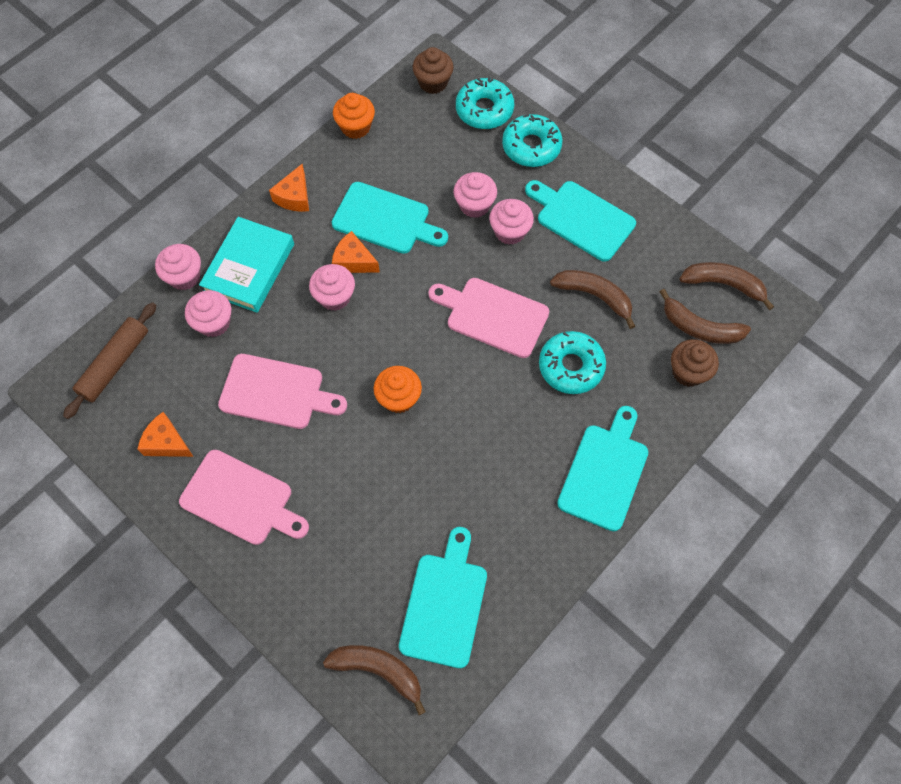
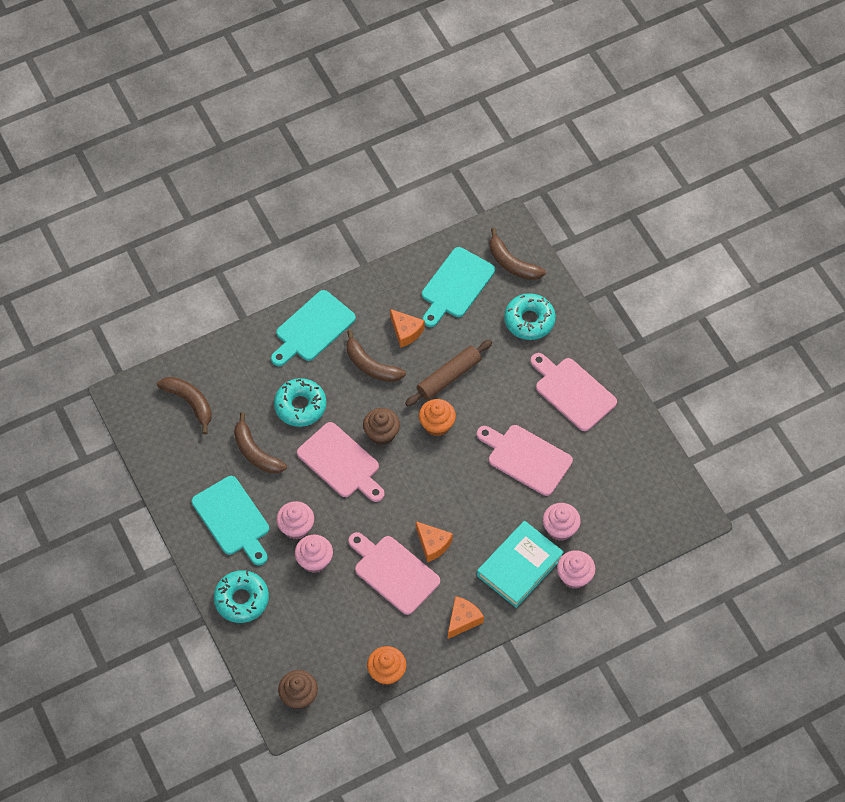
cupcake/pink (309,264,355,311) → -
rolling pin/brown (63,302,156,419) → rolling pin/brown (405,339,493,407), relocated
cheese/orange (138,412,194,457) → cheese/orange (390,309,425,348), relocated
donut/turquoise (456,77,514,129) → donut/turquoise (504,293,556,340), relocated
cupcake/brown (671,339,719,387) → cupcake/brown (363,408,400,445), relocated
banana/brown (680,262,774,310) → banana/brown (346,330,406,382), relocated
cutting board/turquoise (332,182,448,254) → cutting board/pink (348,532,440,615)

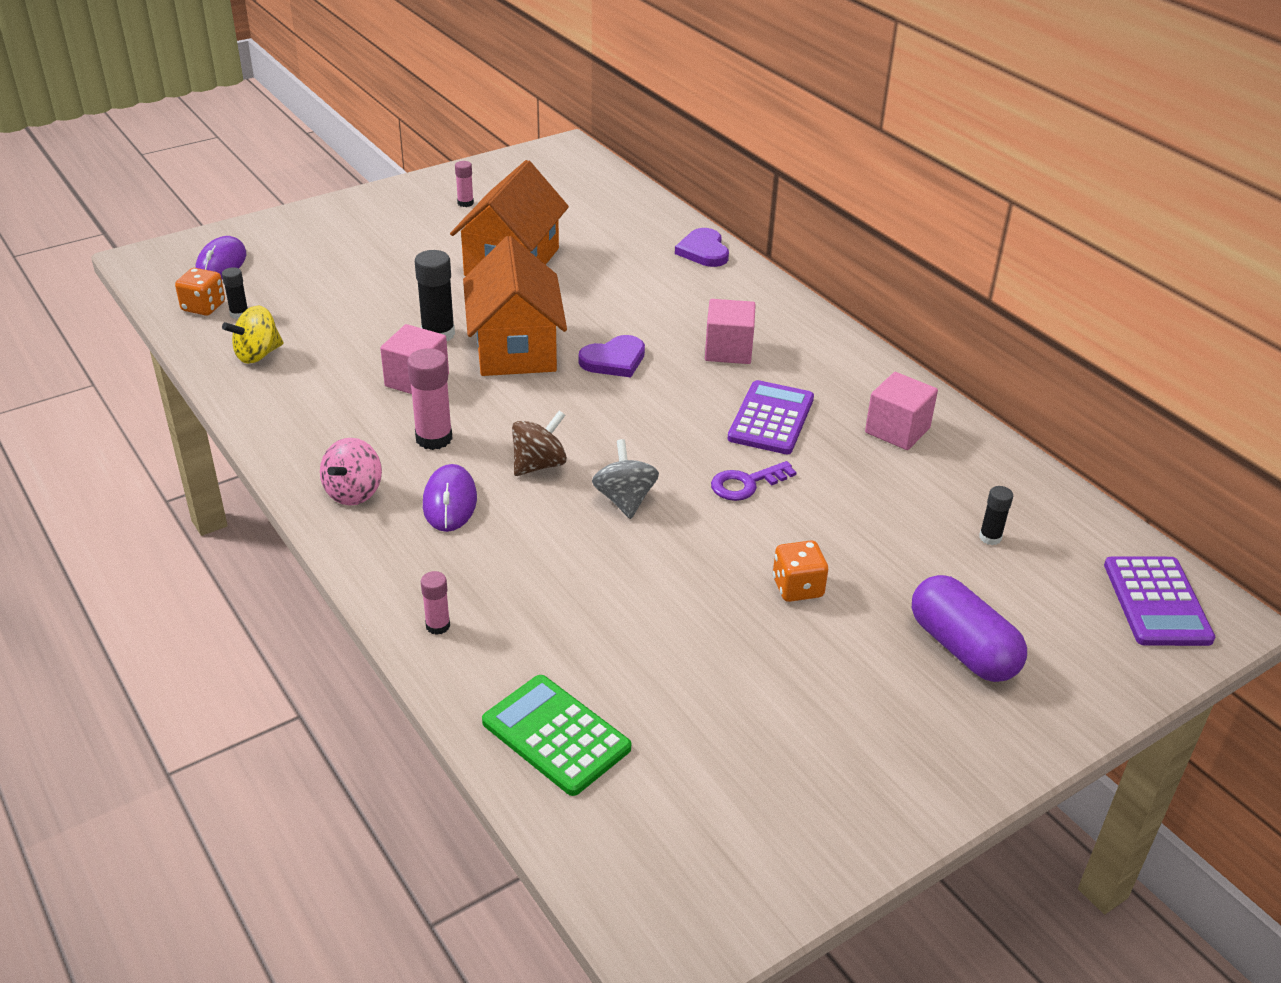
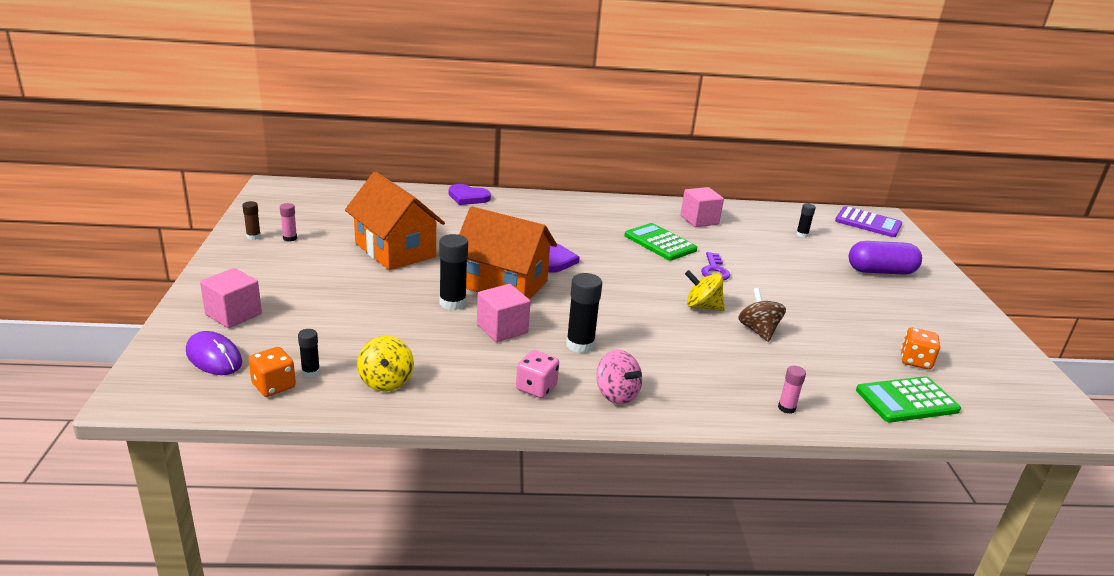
mouse/purple (423,464,477,532) → -
- → glue stick/brown (242,201,261,240)
- → dice/pink (516,350,559,398)
spinning top/brown (512,411,567,476) → spinning top/brown (738,288,786,342), relocated
cube/pink (705,299,756,364) → cube/pink (200,268,262,328), relocated
dice/orange (773,540,828,602) → dice/orange (901,328,940,369), relocated
glue stick/pink (407,348,453,450) → glue stick/black (566,273,602,353)
spinning top/grey (592,439,659,519) → spinning top/yellow (685,270,725,311)
calculator/purple (728,380,814,454) → calculator/green (625,223,697,261)

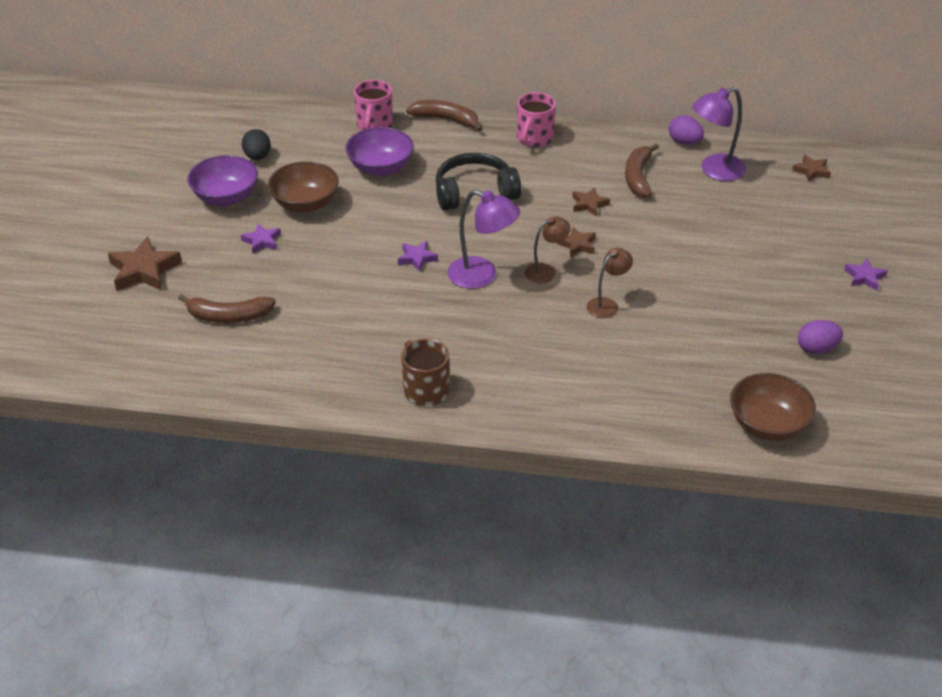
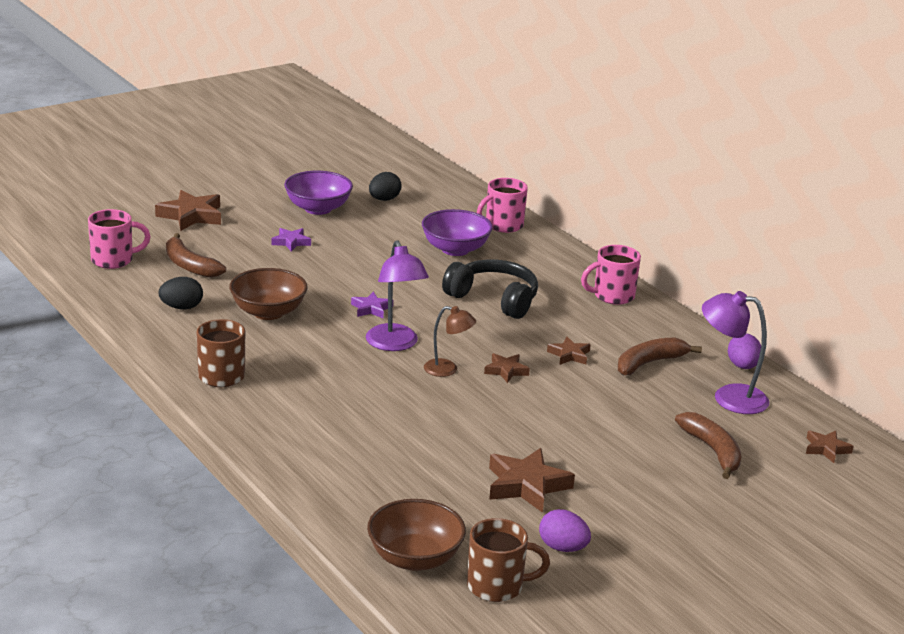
lamp/brown (587,248,633,318) → -
star/purple (844,259,887,291) → -
- → mug/pink (88,209,151,269)
- → egg/black (158,277,203,310)
- → mug/brown (467,518,550,602)
- → star/brown (489,448,575,513)
bowl/brown (268,161,339,213) → bowl/brown (229,268,307,320), relocated
banana/brown (406,100,482,132) → banana/brown (675,412,742,479), relocated

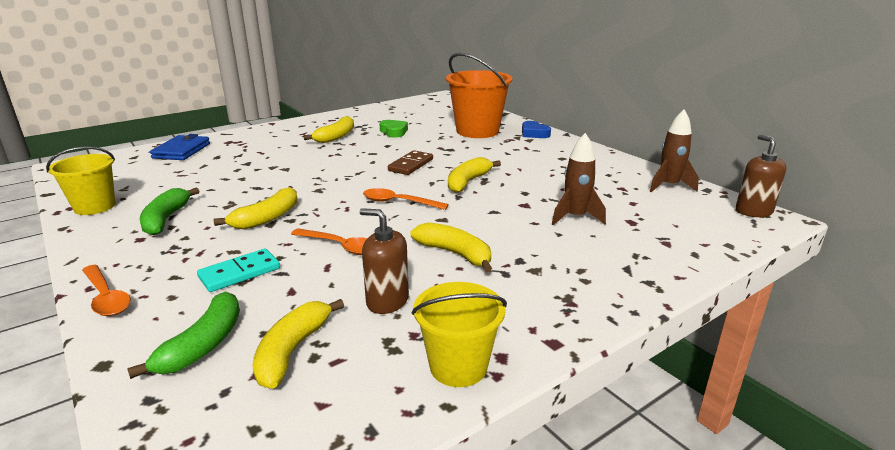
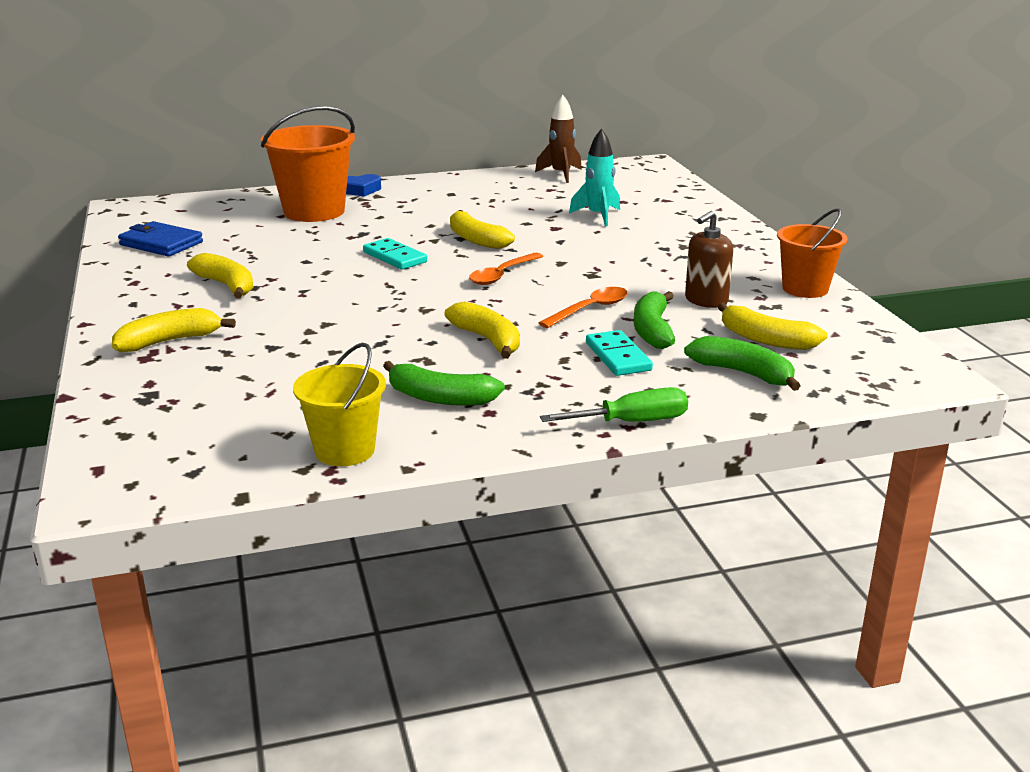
heart/green (379,120,408,138) → -
soap dispenser/brown (736,135,786,217) → -
- → banana/green (634,291,675,349)
wallet/blue (150,134,210,160) → wallet/blue (118,221,203,256), relocated
banana/yellow (411,222,492,272) → banana/yellow (112,308,236,352), relocated
spoon/orange (82,265,131,316) → screwdriver/green (540,387,688,422)
domino/brown (388,150,433,175) → domino/turquoise (363,238,427,269)
bucket/yellow (412,282,507,387) → bucket/orange (777,209,848,298)
rocket/brown (552,133,606,225) → rocket/turquoise (569,128,620,226)

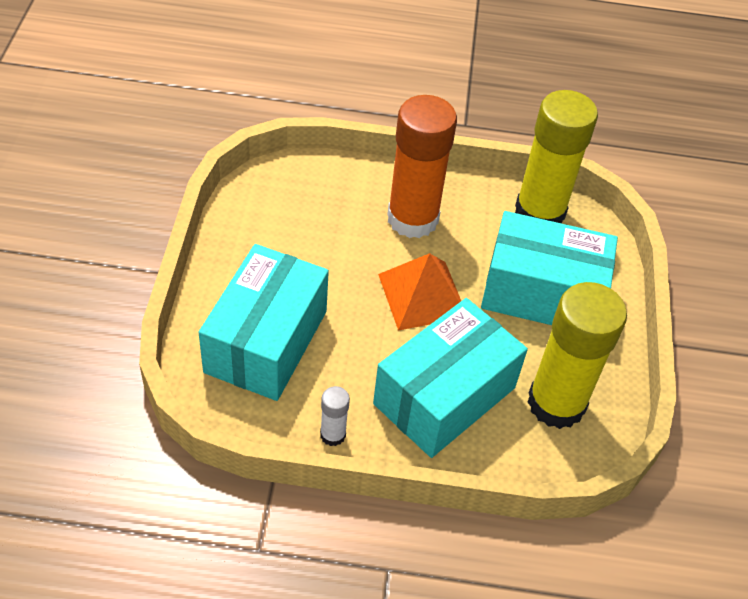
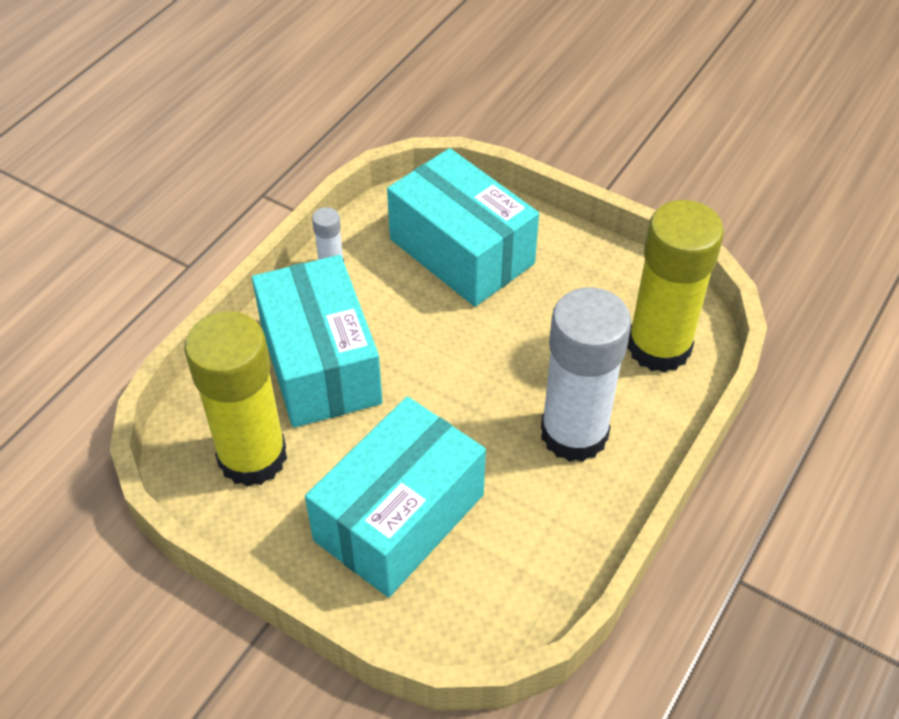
pyramid/orange (378,253,461,331) → -
glue stick/yellow (515,90,598,223) → glue stick/yellow (627,200,724,373), relocated
glue stick/orange (387,95,457,238) → glue stick/white (541,287,632,462)

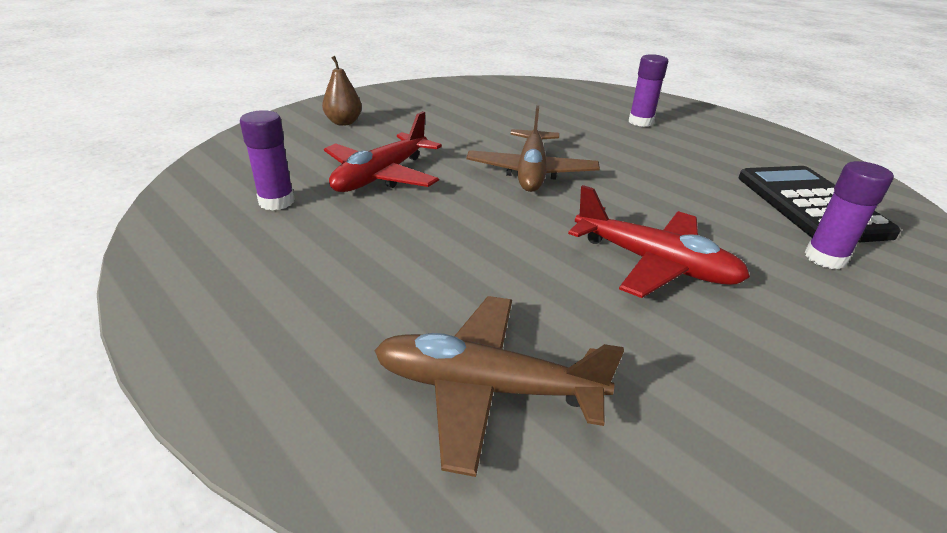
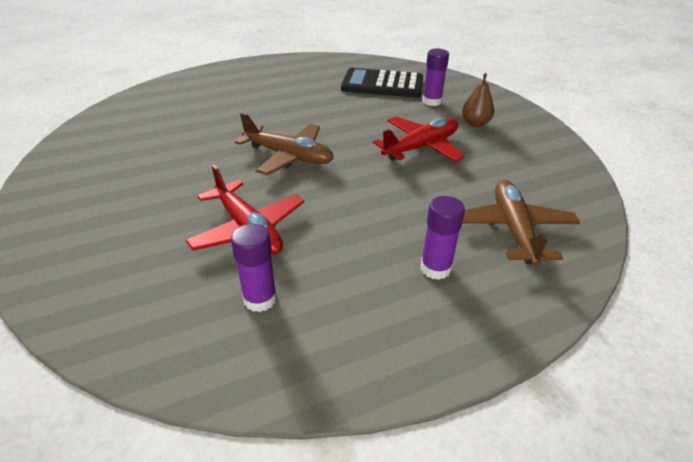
pear/brown (322,56,362,126) → pear/brown (462,73,494,127), relocated
glue stick/purple (629,54,668,127) → glue stick/purple (421,196,465,280), relocated
plane/brown (374,296,624,477) → plane/brown (462,180,580,266), 150 degrees clockwise

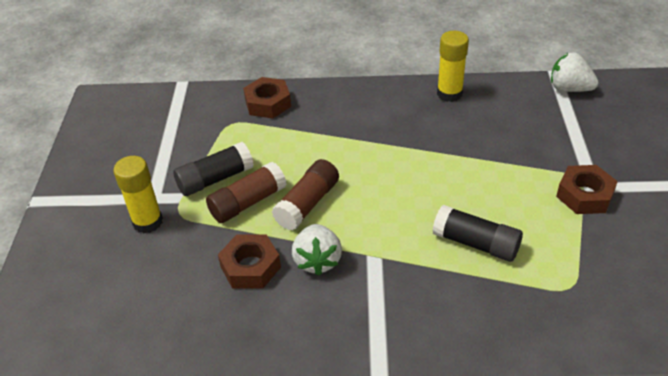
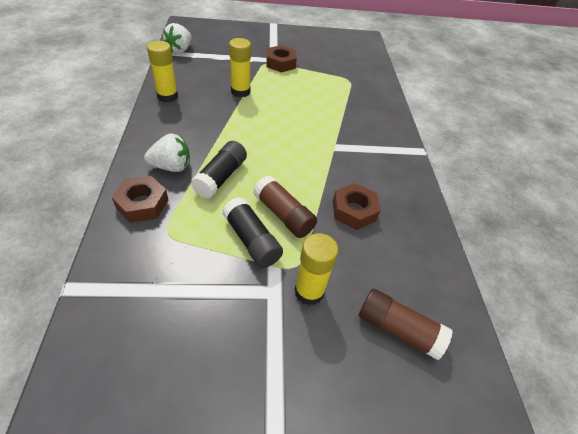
- → glue stick/yellow (229,38,251,97)
glue stick/brown (272,159,339,230) → glue stick/brown (359,288,453,360), relocated
strawberry/white (292,224,342,276) → strawberry/white (144,133,190,172), relocated
glue stick/black (433,205,523,262) → glue stick/black (191,141,247,199), relocated

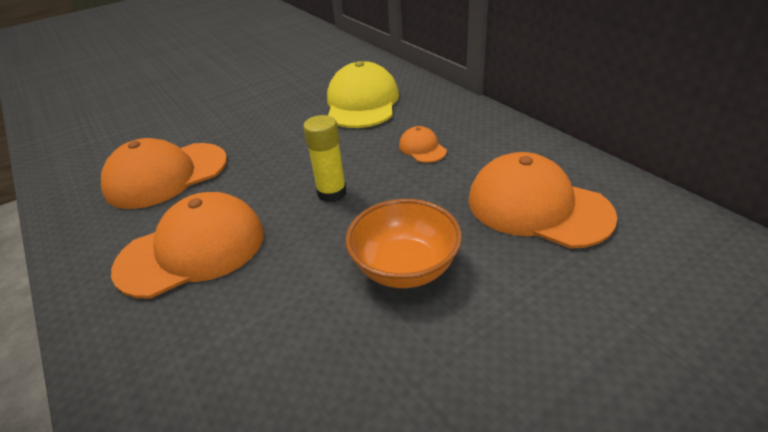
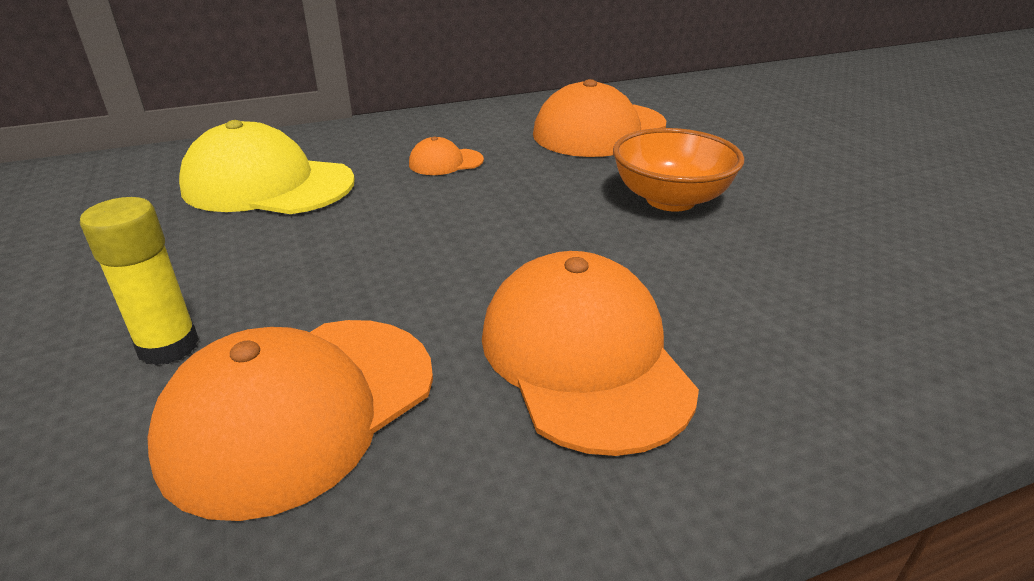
glue stick/yellow (303,115,347,203) → glue stick/yellow (80,197,199,365), relocated
cap/orange (101,138,227,209) → cap/orange (147,320,433,521), 60 degrees clockwise

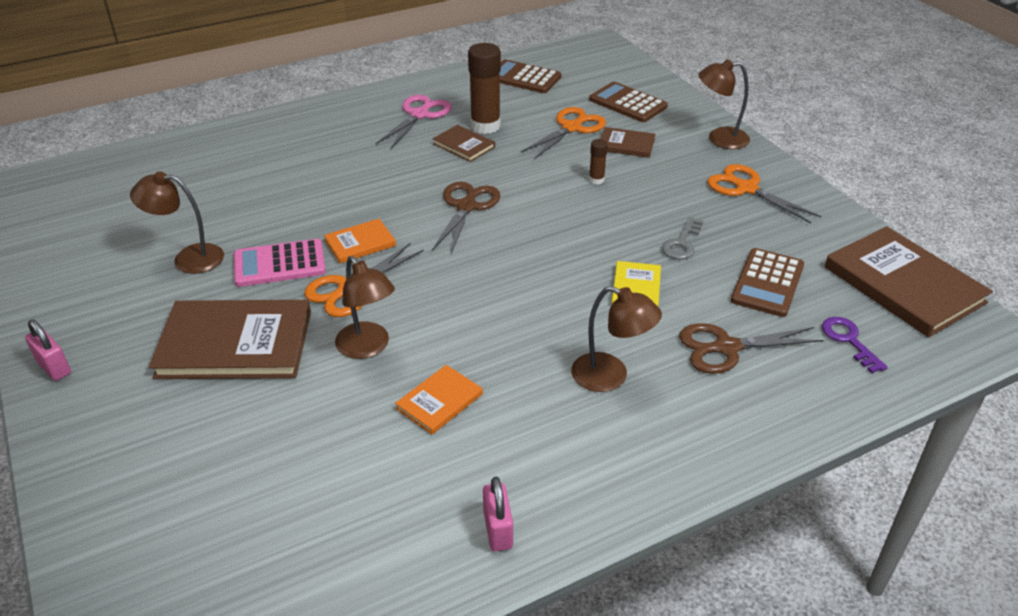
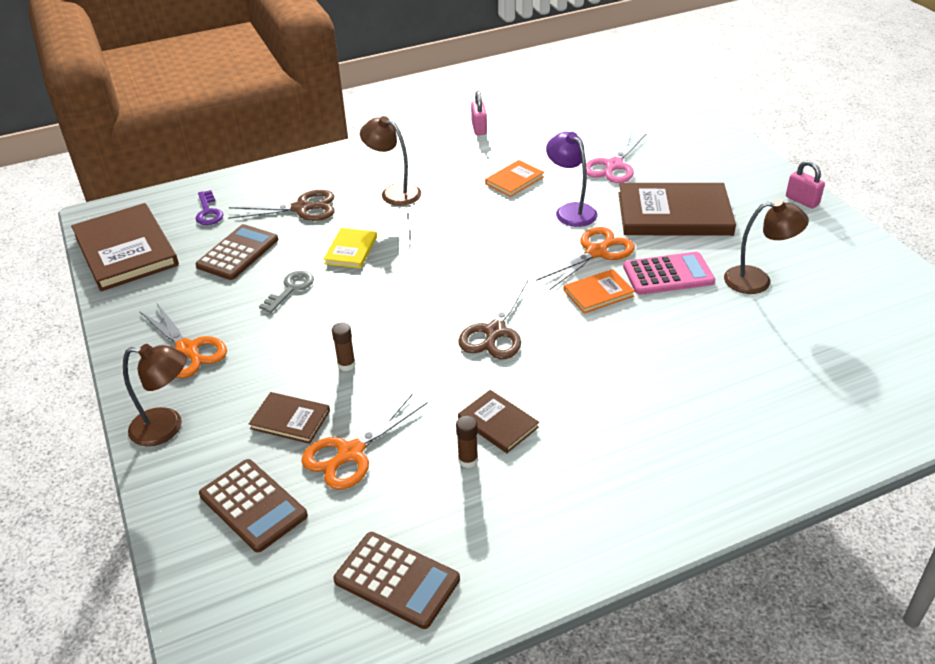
scissors/pink (376,95,452,150) → scissors/pink (586,132,647,183), relocated
lamp/brown (335,256,395,359) → lamp/purple (546,132,597,227)
glue stick/brown (468,43,501,134) → glue stick/brown (456,416,478,468), x0.48

